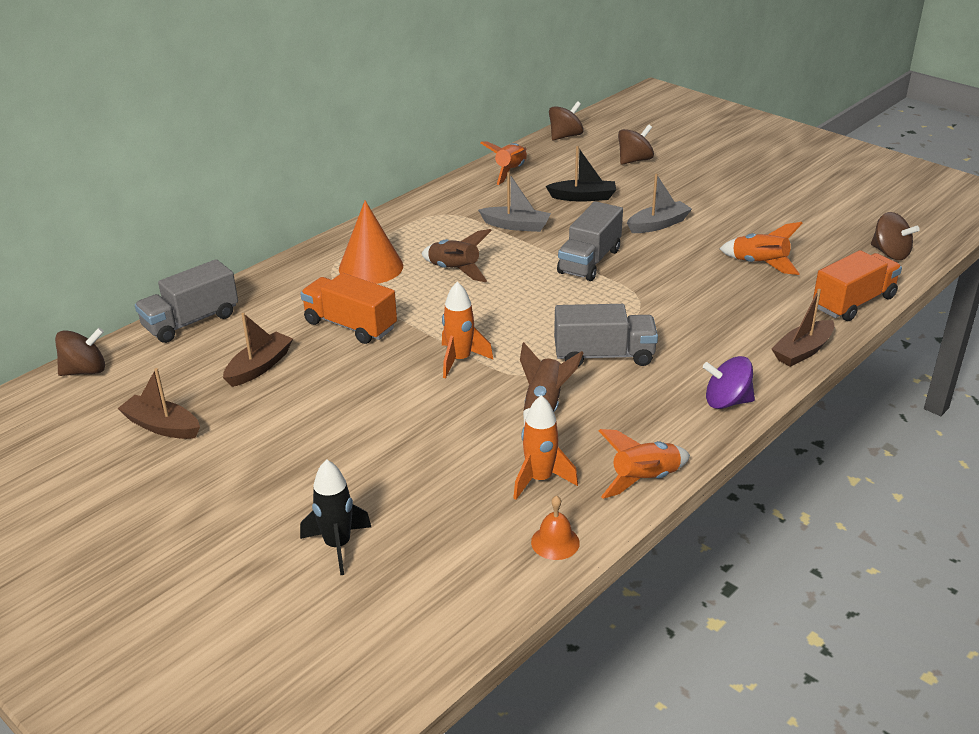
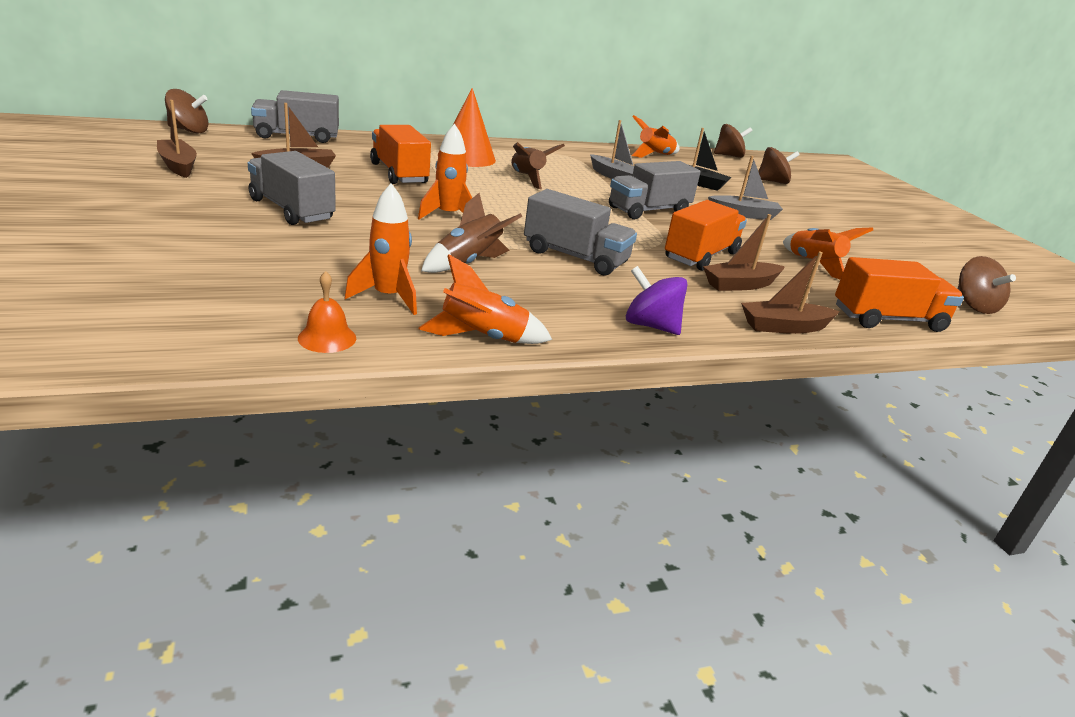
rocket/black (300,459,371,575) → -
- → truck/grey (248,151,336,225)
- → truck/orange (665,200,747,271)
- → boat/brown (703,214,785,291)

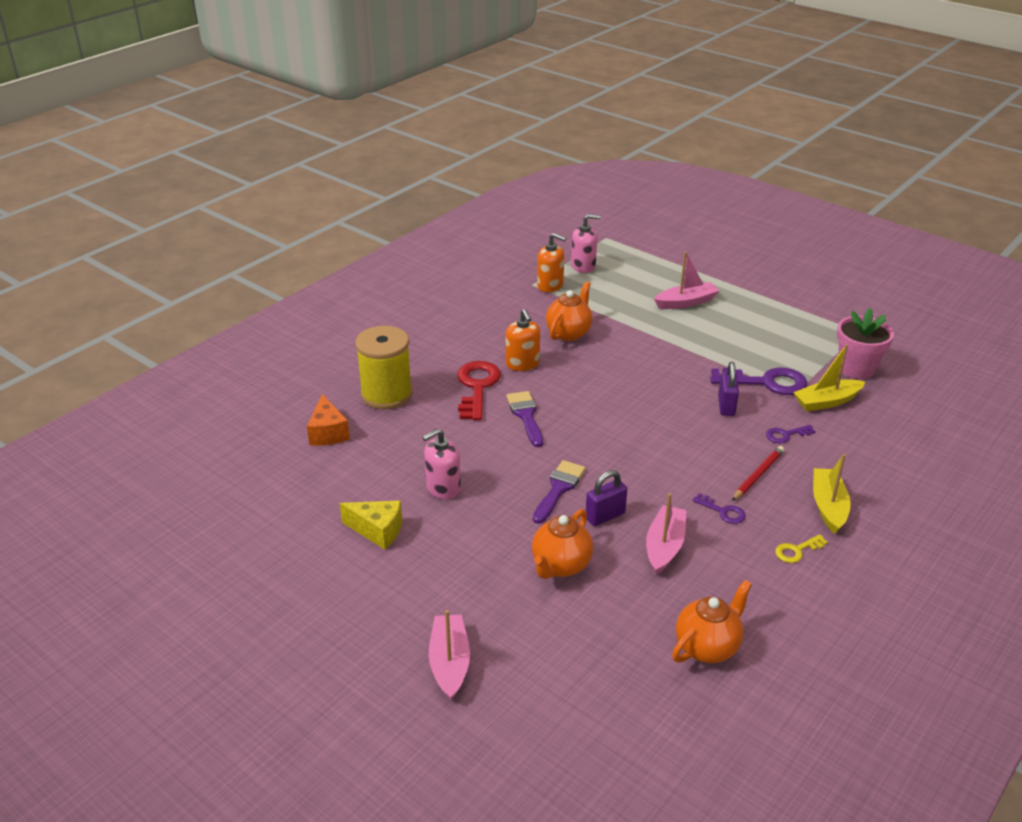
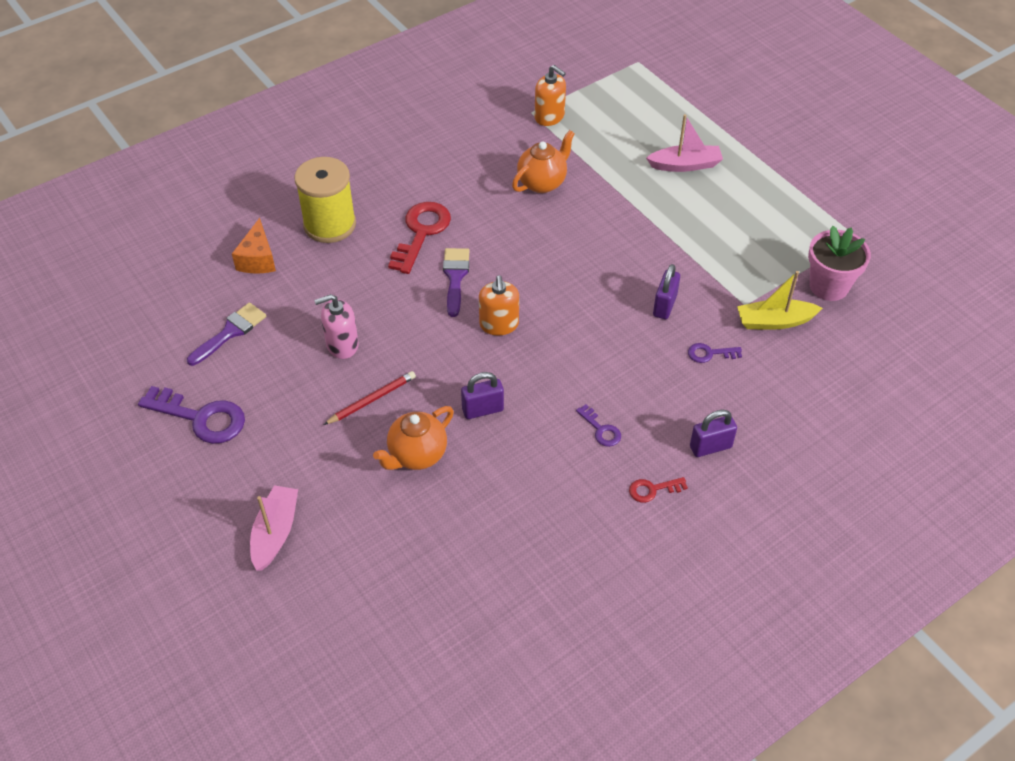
cheese/yellow (340,501,402,549) → -
soap dispenser/pink (571,214,601,273) → -
boat/pink (646,493,686,575) → -
teapot/orange (672,580,752,663) → -
soap dispenser/orange (506,309,540,371) → soap dispenser/orange (479,275,519,335), relocated
brush/purple (533,460,586,524) → brush/purple (187,302,266,366), relocated
key/purple (710,368,807,395) → key/purple (138,386,245,444), relocated
pencil/red (732,446,784,501) → pencil/red (323,371,416,425), relocated
boat/yellow (813,454,851,534) → padlock/purple (690,410,737,457)
key/yellow (775,534,828,563) → key/red (629,477,688,503)

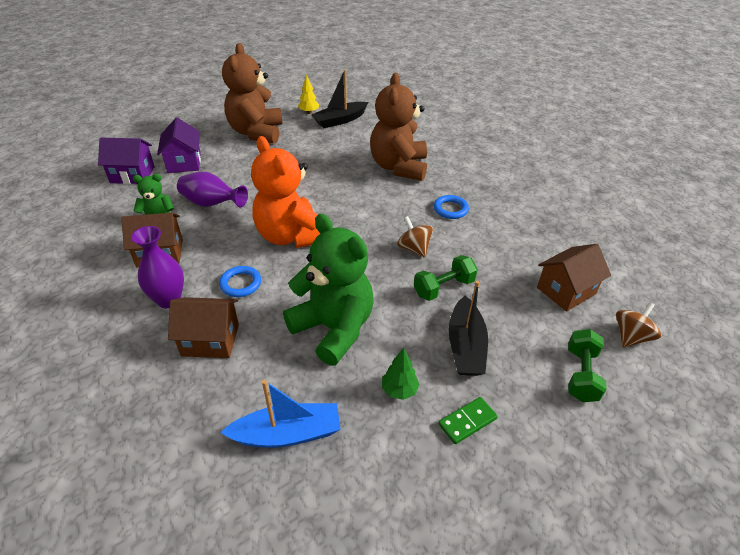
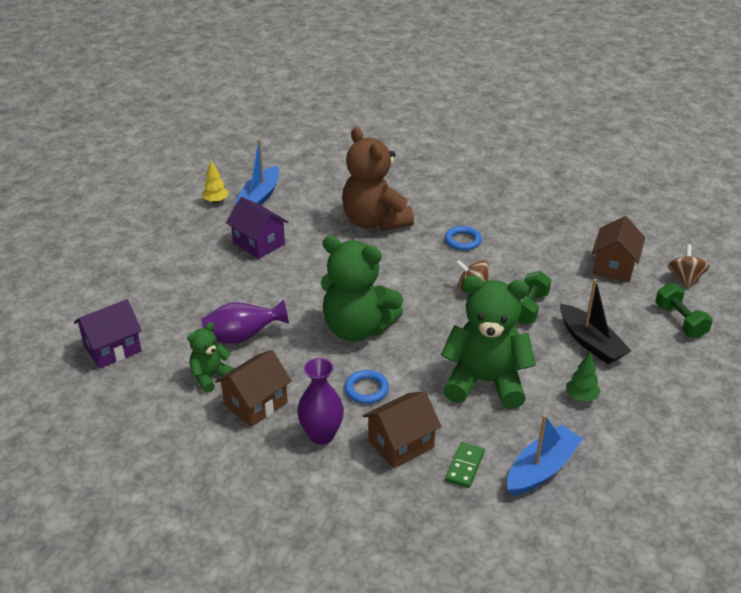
teddy bear/brown (222,43,283,144) → -
house/purple (157,118,201,173) → house/purple (226,197,288,259), relocated
domino/green (438,397,498,444) → domino/green (445,442,485,488), relocated
teddy bear/orange (251,136,320,248) → teddy bear/green (321,236,403,342)
boat/black (311,69,368,128) → boat/blue (235,139,279,206)

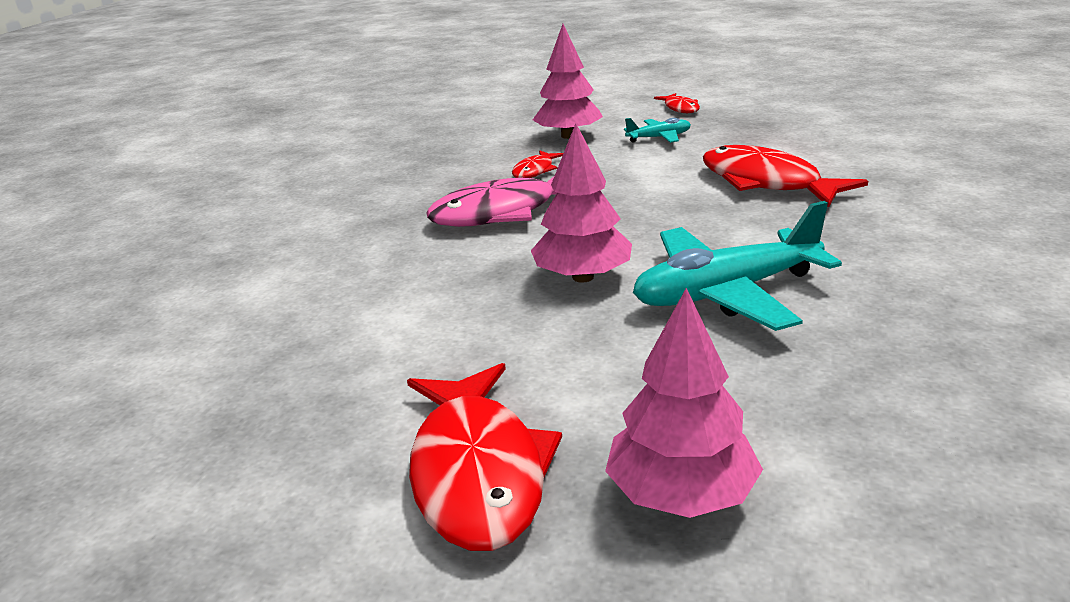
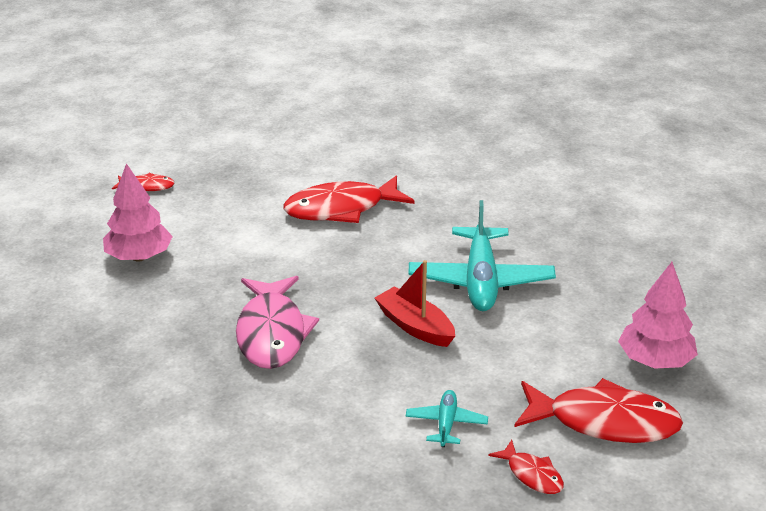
fish/red (512,150,563,178) → fish/red (488,440,564,494), relocated
plane/turquoise (624,118,691,143) → plane/turquoise (405,390,488,447), relocated
tree/pink (531,124,632,283) → boat/red (375,260,455,347)

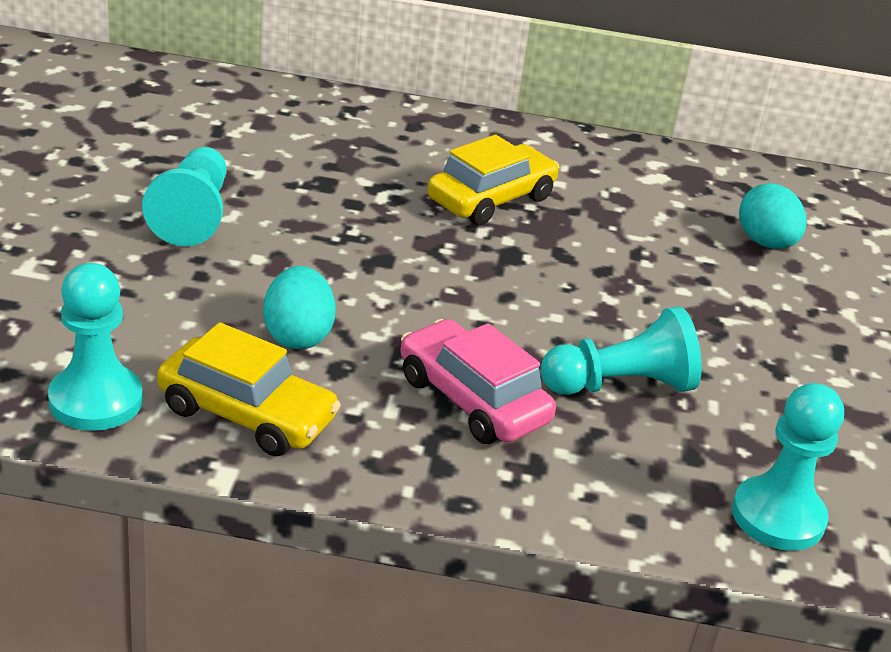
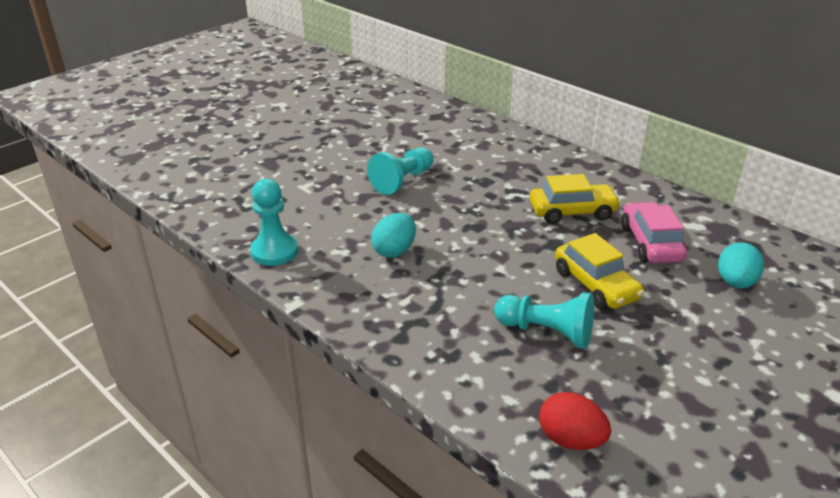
car/yellow (157,322,341,456) → car/yellow (555,233,644,309), relocated
car/pink (400,319,556,444) → car/pink (621,202,687,263), relocated
pawn/turquoise (732,383,844,550) → egg/red (540,392,611,450)

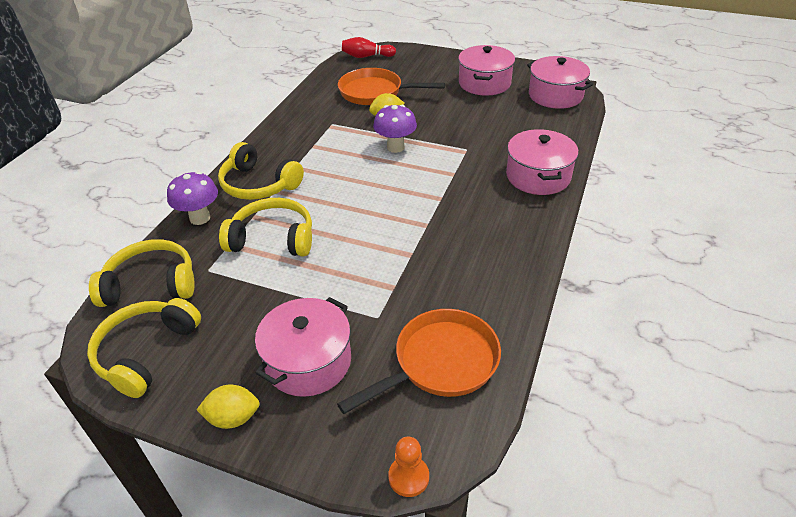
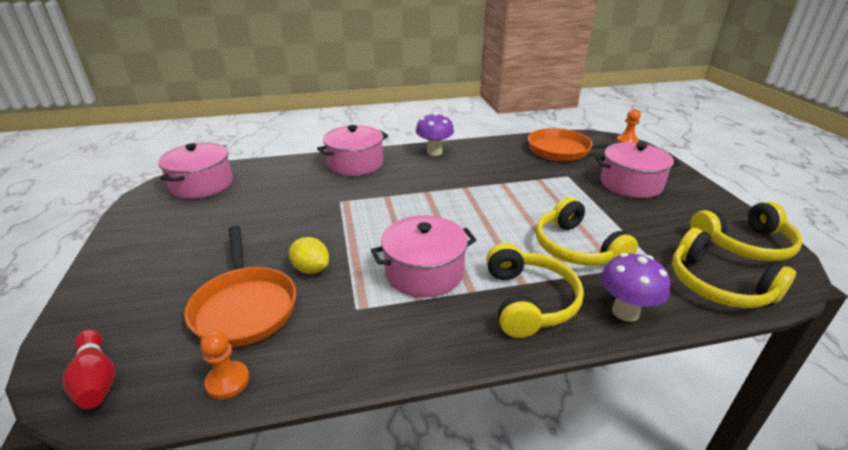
lemon/yellow (196,385,260,429) → -
- → pawn/orange (200,330,250,399)
mushroom/purple (373,105,417,153) → mushroom/purple (416,112,454,156), relocated
pot/pink (458,45,515,96) → pot/pink (371,215,476,297), relocated

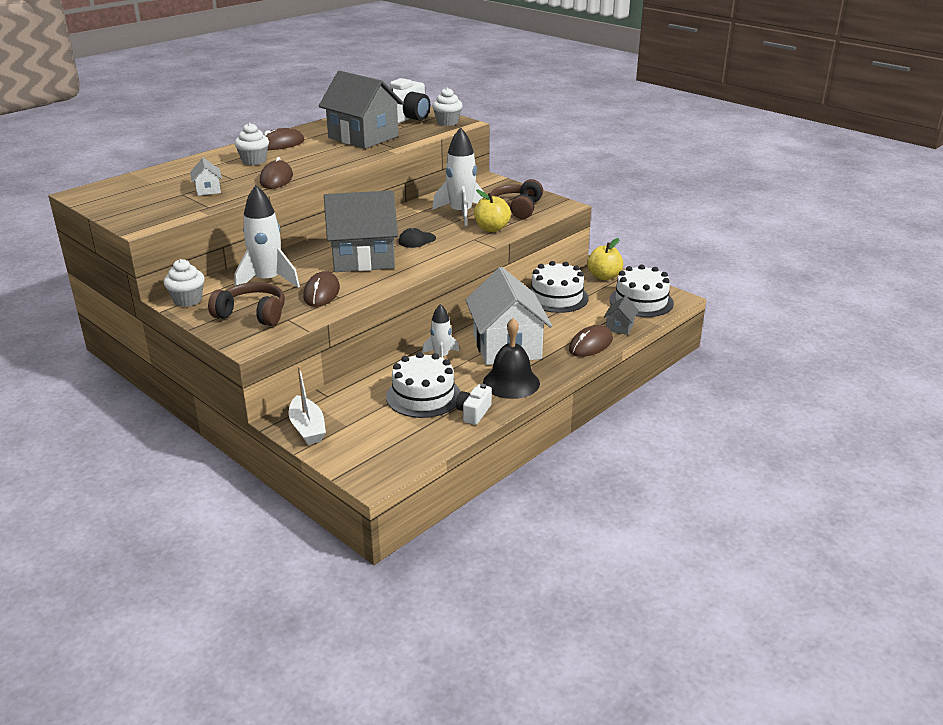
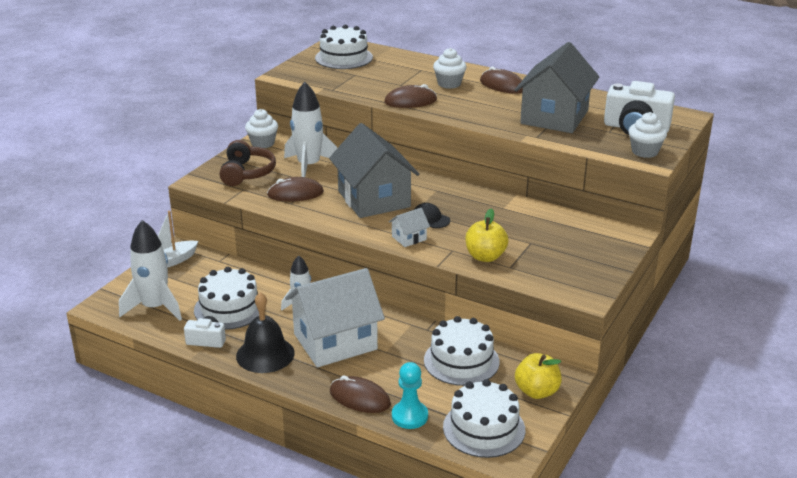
headphones/brown (491,179,543,219) → -
- → cake/white (315,24,373,69)
house/white (190,158,222,196) → house/white (389,208,430,247), relocated
rocket/white (432,127,484,226) → rocket/white (119,220,182,321), relocated
house/grey (604,296,639,335) → pawn/turquoise (392,362,428,429)

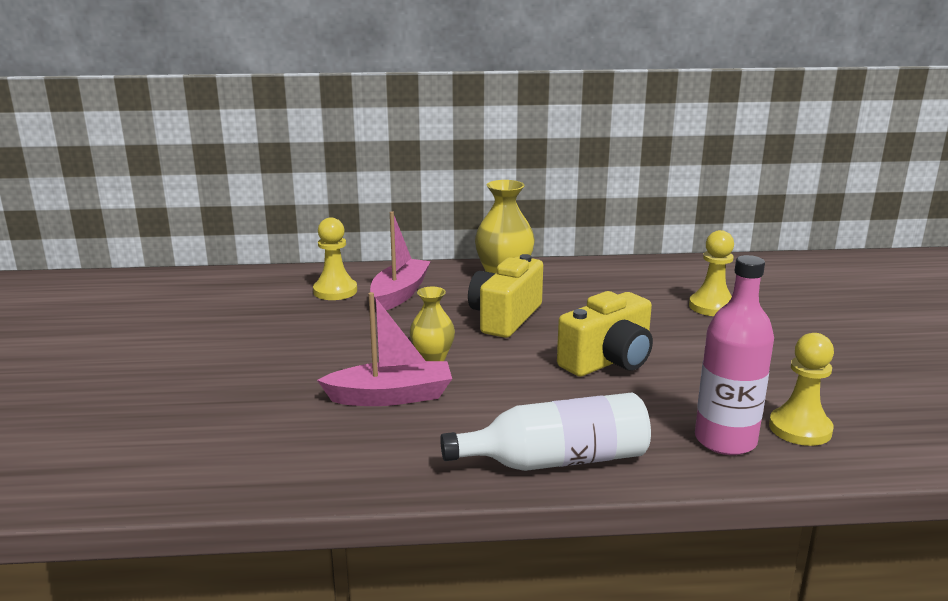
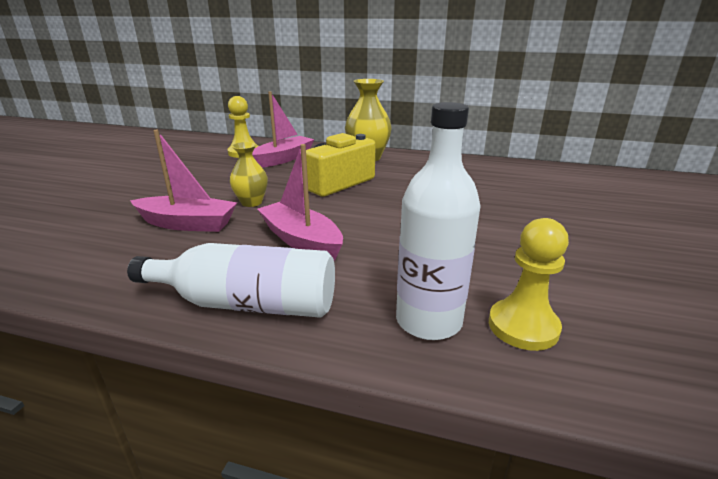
camera/yellow (557,291,653,377) → -
pawn/yellow (689,230,734,316) → -
- → boat/pink (258,144,343,261)
bottle/pink (695,255,774,455) → bottle/white (396,102,481,340)

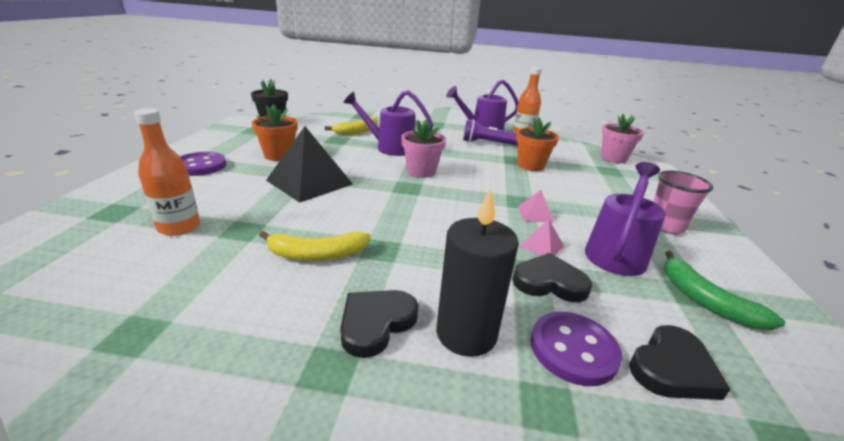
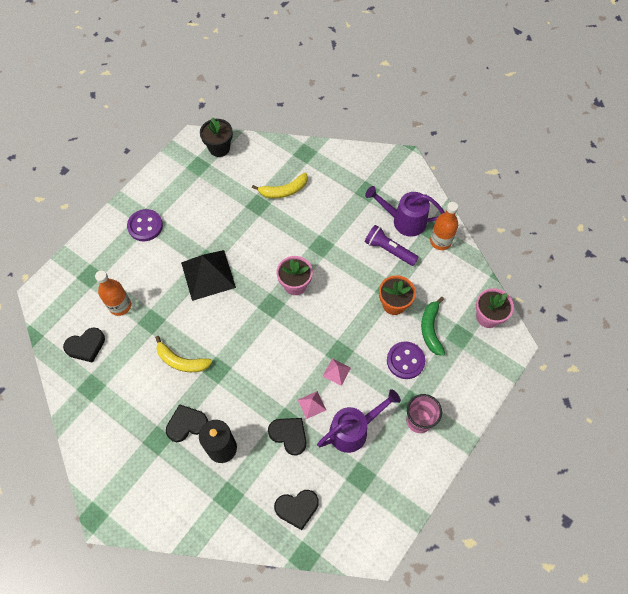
flower pot/orange (252,104,298,161) → -
watering can/purple (343,90,433,156) → -
- → heart/black (63,327,105,363)
button/purple (531,312,622,386) → button/purple (387,341,425,379), relocated
banana/green (664,251,785,330) → banana/green (421,297,445,356), relocated

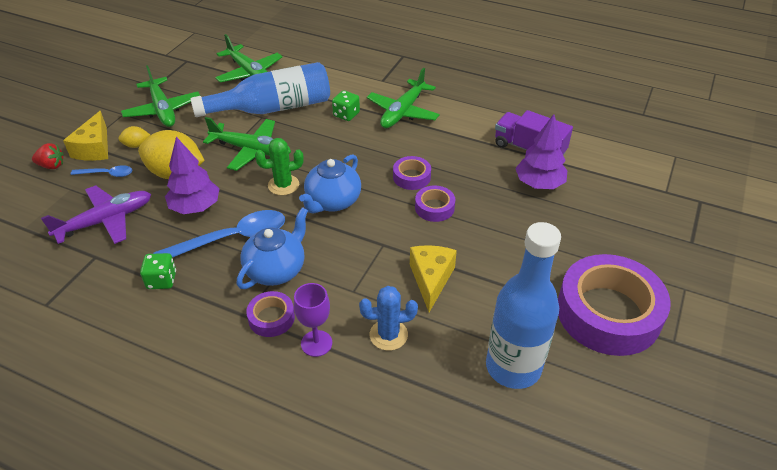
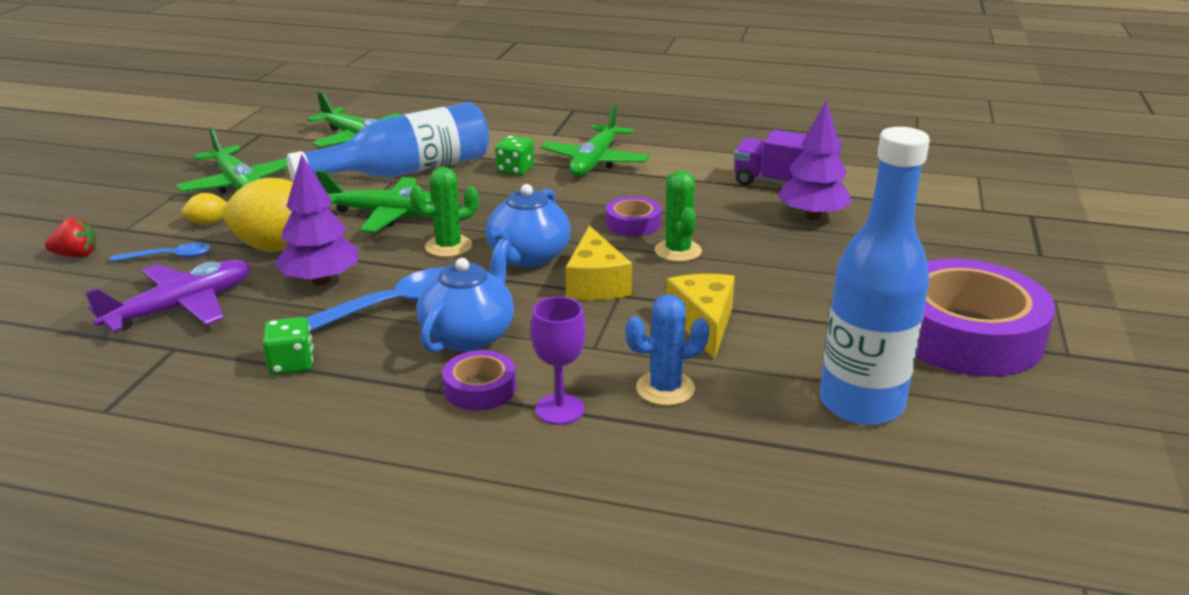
cheese/yellow (63,111,108,161) → cheese/yellow (566,226,632,301), relocated
tape/purple (415,185,455,222) → cactus/green (655,171,702,262)

